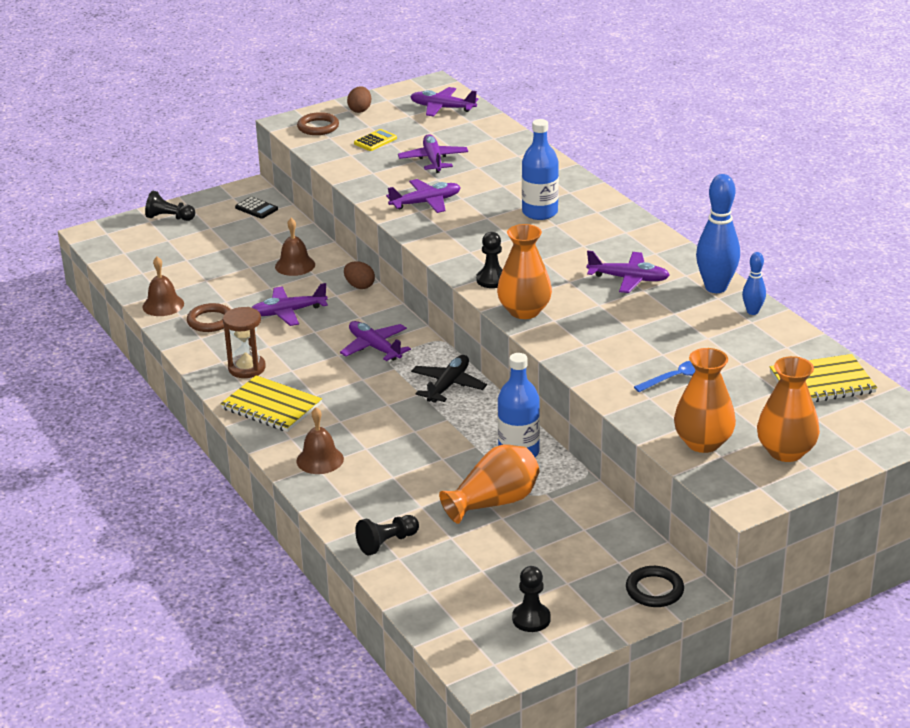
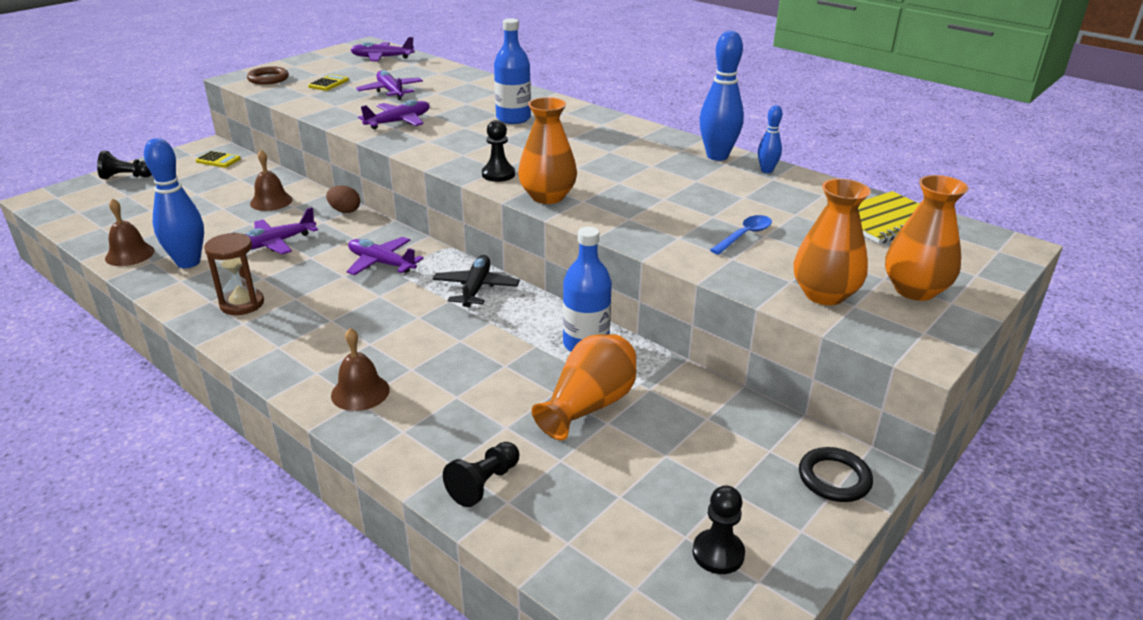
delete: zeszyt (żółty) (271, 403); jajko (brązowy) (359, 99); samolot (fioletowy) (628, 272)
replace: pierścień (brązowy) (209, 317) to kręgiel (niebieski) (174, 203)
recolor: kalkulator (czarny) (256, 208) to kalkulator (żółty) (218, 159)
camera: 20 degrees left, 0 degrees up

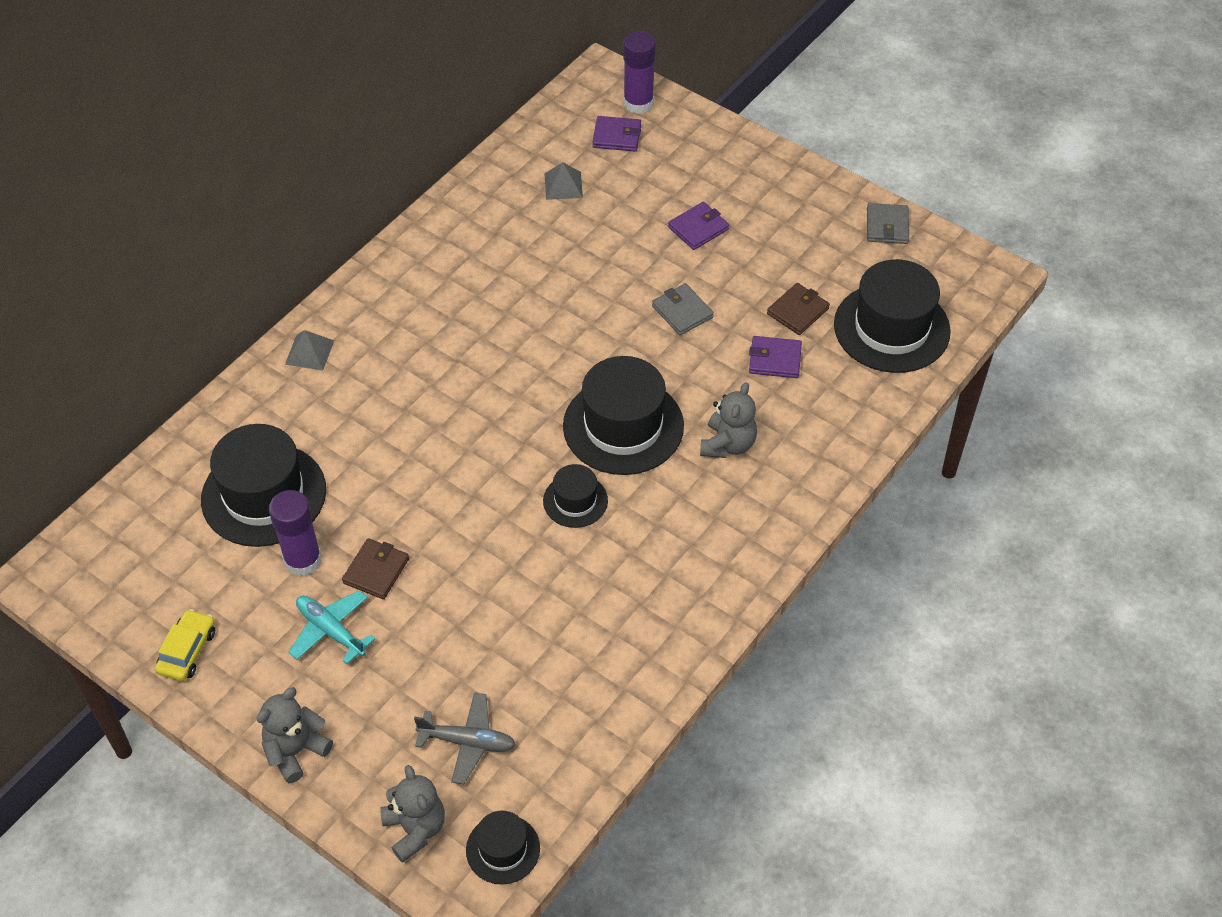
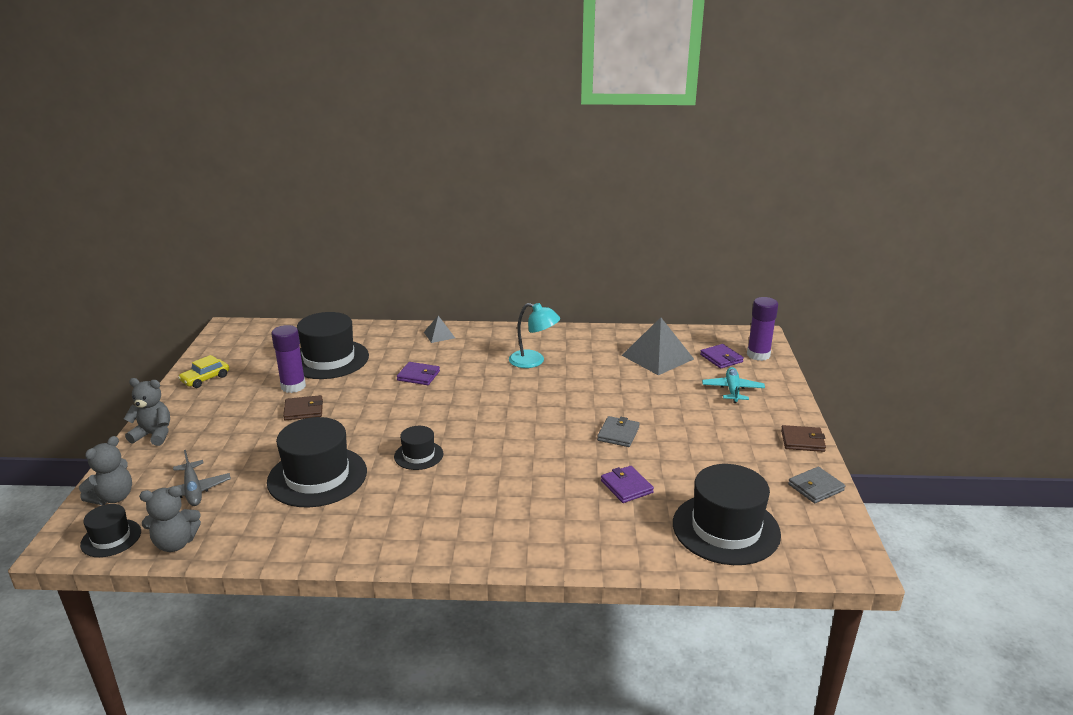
insert: lampka (turkusowy) (534, 335)
move: samolot (turkusowy) (331, 627) to (733, 385); kapelusz (czarny) (623, 415) to (317, 462); portfel (fioletowy) (698, 226) to (418, 373); miś (szary) (728, 420) to (170, 519); portfel (brązowy) (798, 309) to (803, 438)
rotate: samochód (żółty) (185, 645) = (203, 371) 150 degrees clockwise
resize: piramida (szary) (563, 181) = (658, 346) x1.94
camera: 55 degrees right, 25 degrees down

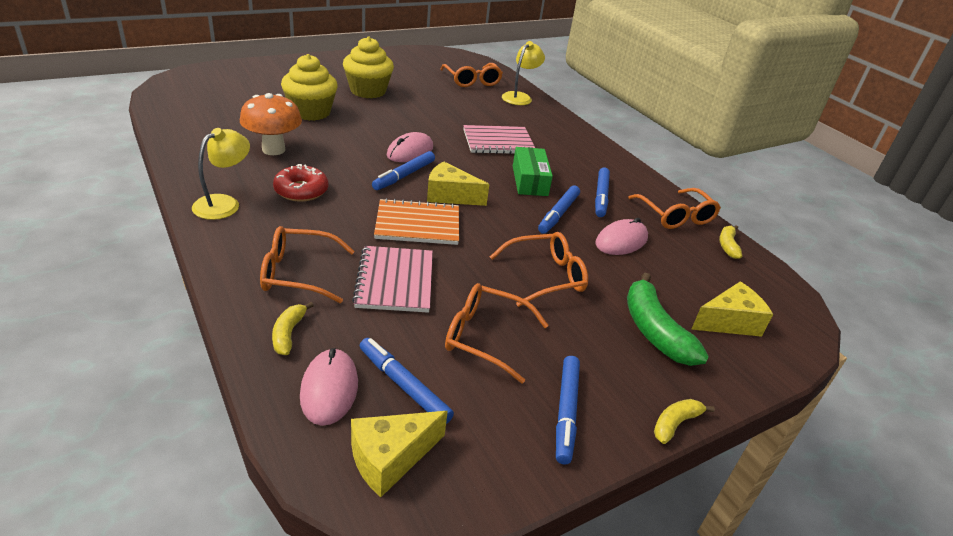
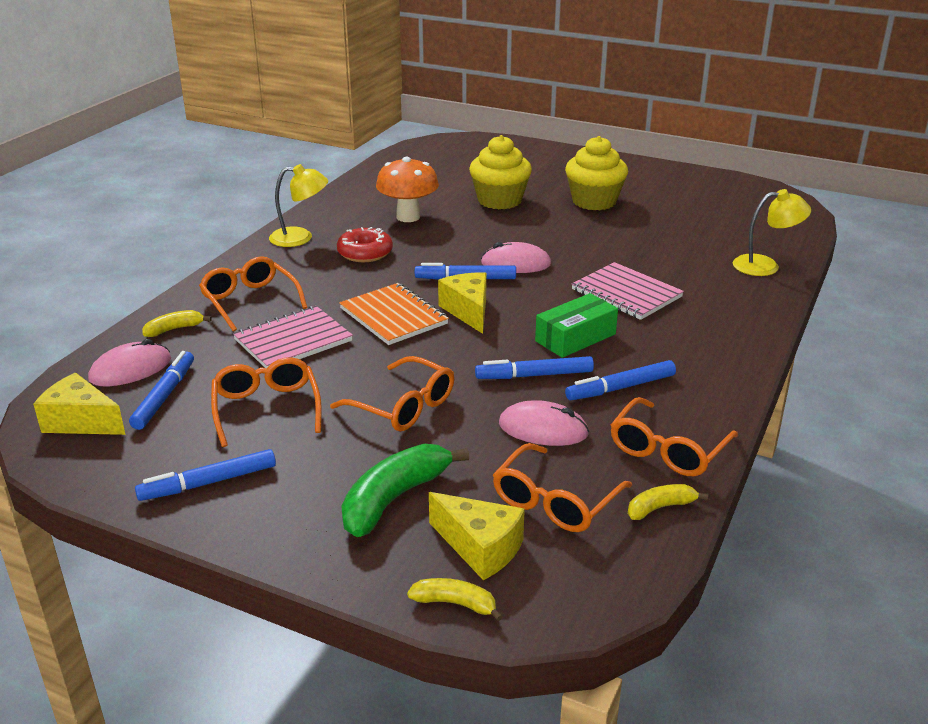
move: okulary (pomarańczowy) (471, 75) to (562, 487); banan (żółty) (684, 421) to (455, 599)
camera: 60 degrees right, 5 degrees down

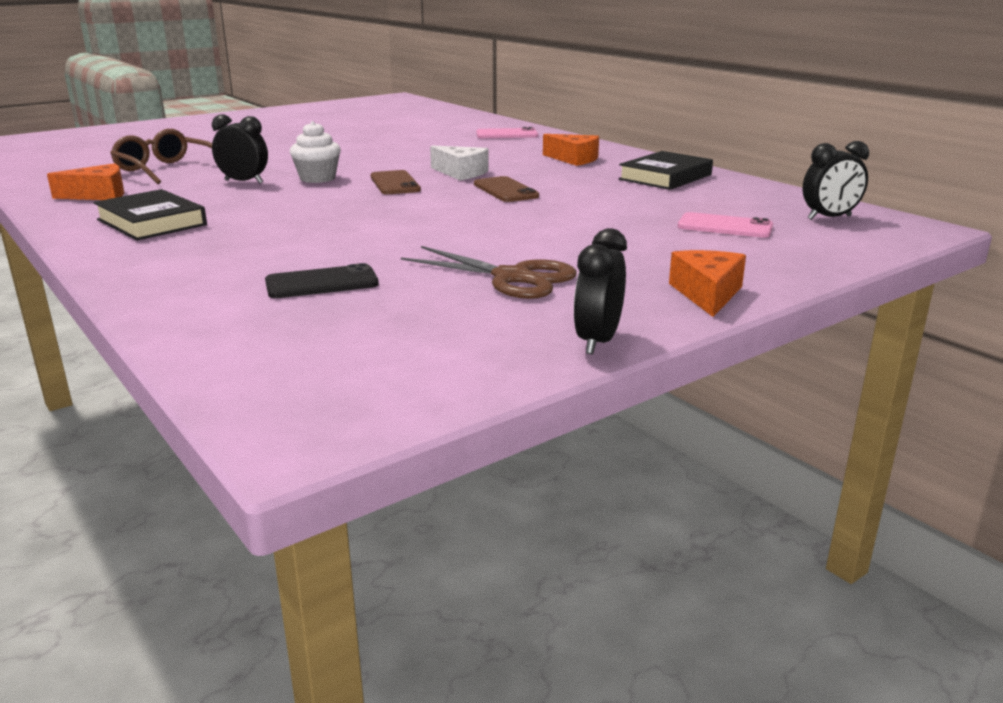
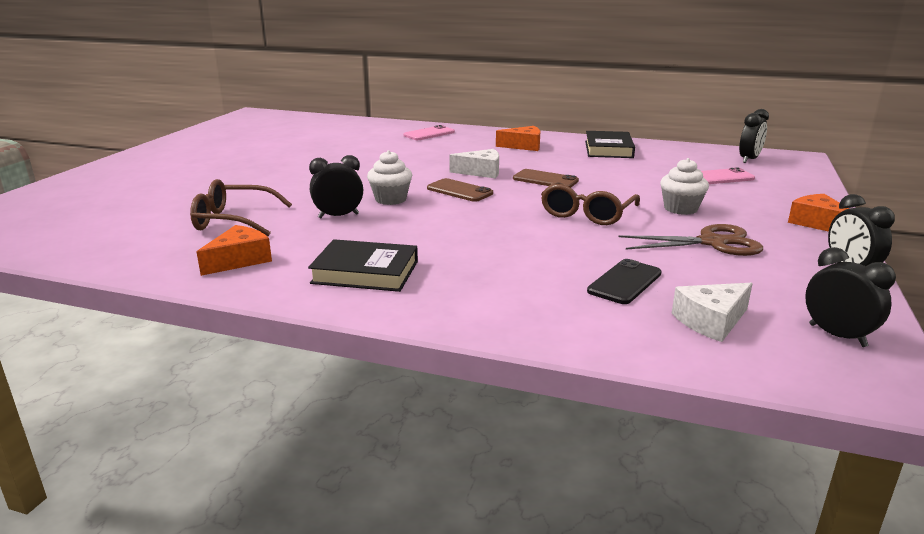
insert: okulary (brązowy) (590, 203); muffinka (biały) (684, 186); ser (biały) (712, 312); budzik (czarny) (850, 297)
camera: 35 degrees left, 0 degrees up

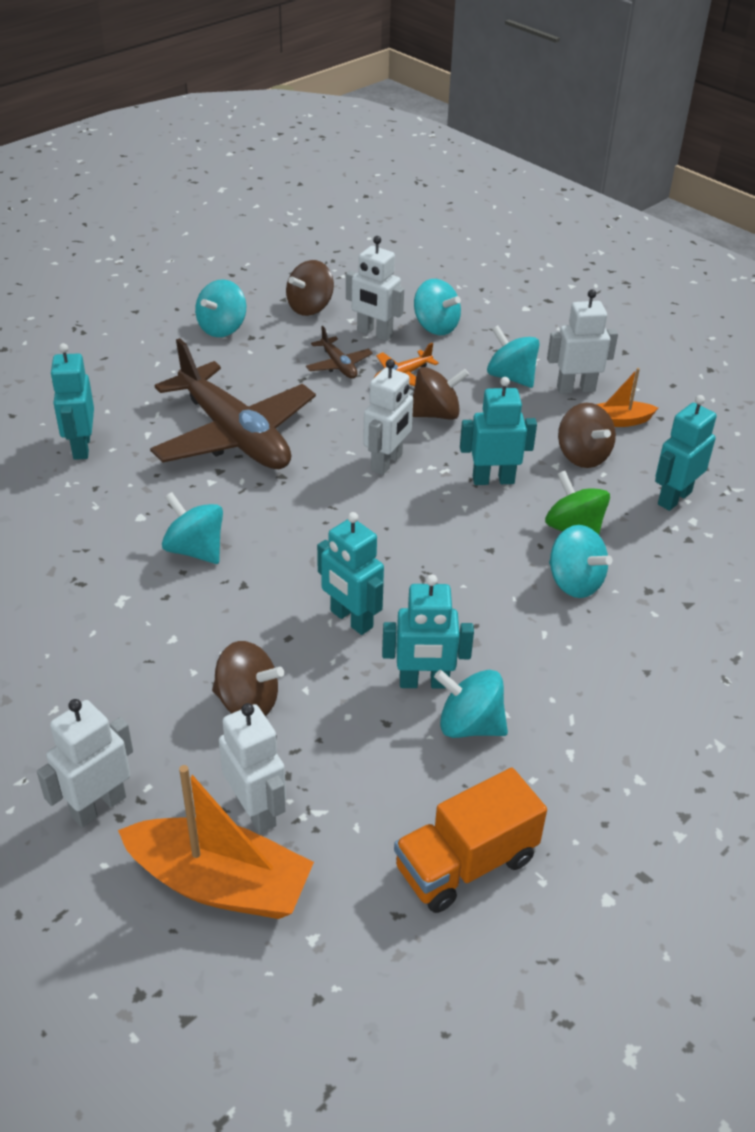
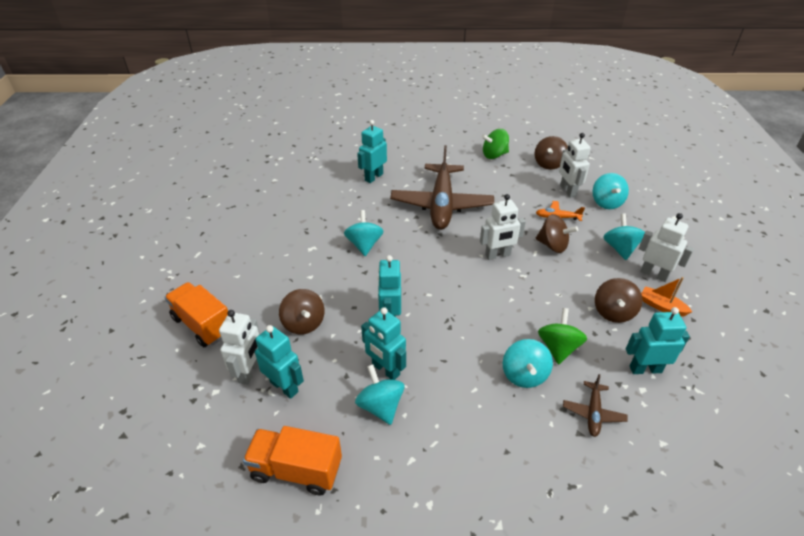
delete: łódka (pomarańczowy) (216, 842)
move: samolot (brązowy) (339, 352) to (595, 405); robot (turkusowy) (498, 431) to (279, 362)
replace: robot (biały) (85, 763) to ciężarówka (pomarańczowy) (196, 314)
recolor: bączek (turkusowy) (220, 308) to bączek (zielony) (495, 144)
rotate: bączek (brązowy) (310, 288) = (551, 153) 60 degrees counterclockwise
camera: 45 degrees right, 0 degrees up

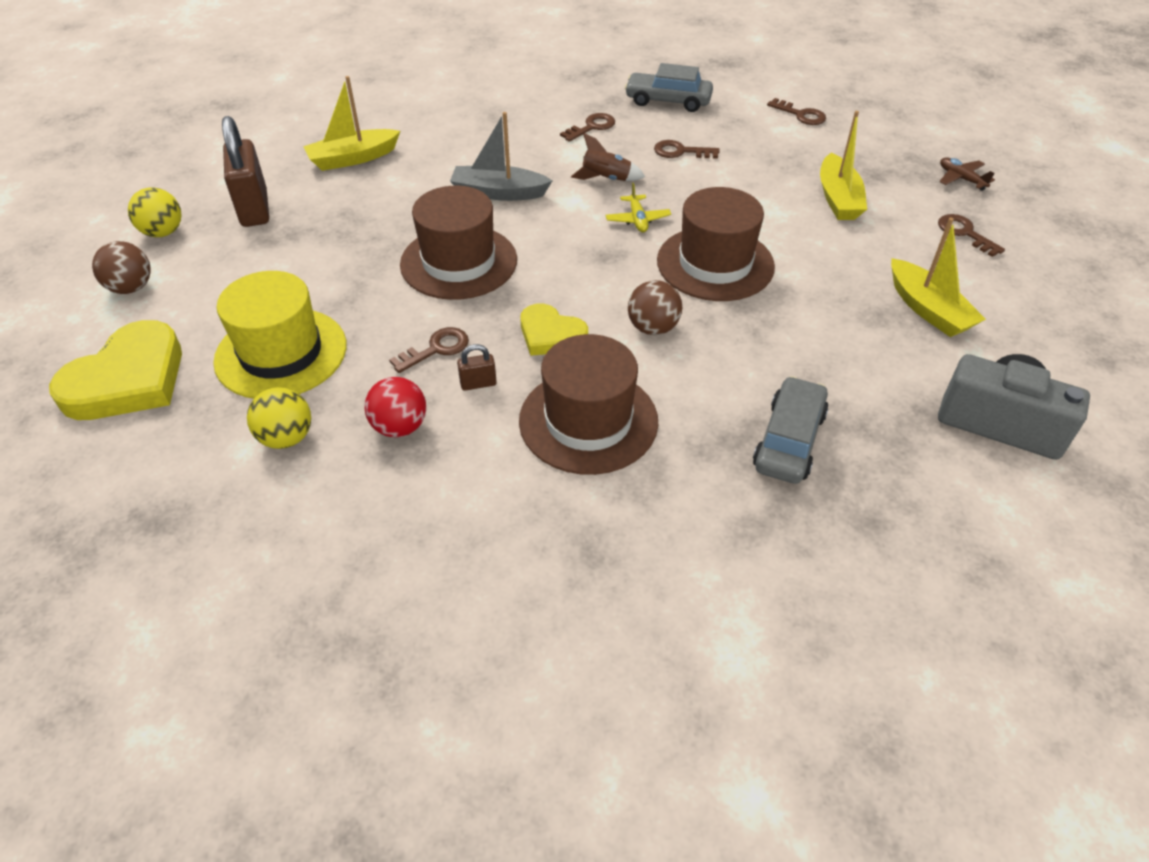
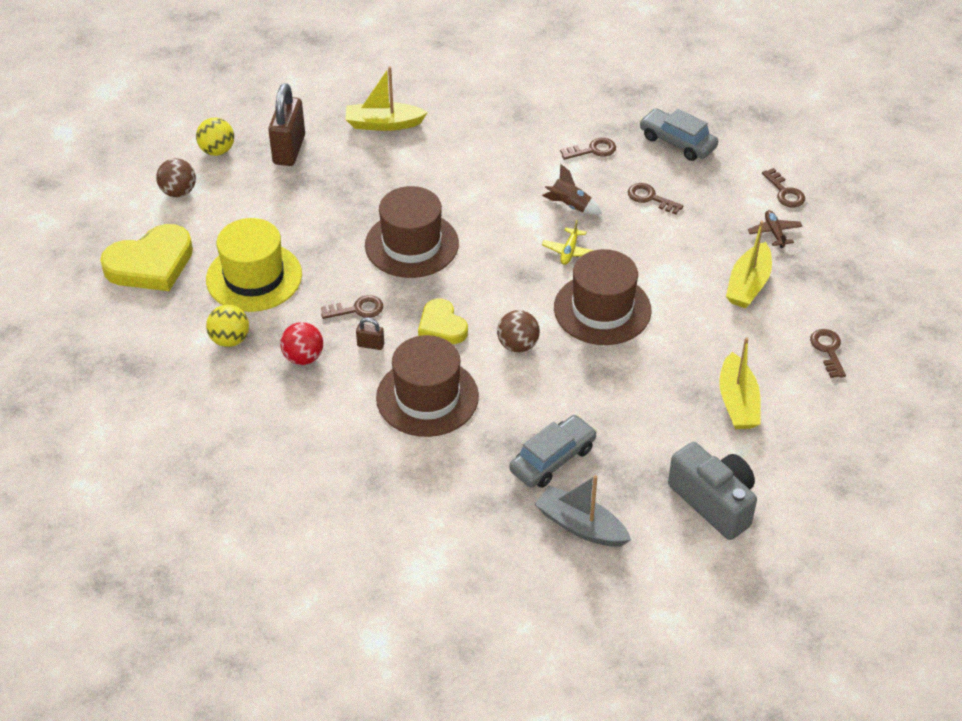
move: łódka (szary) (501, 156) to (583, 511); samolot (brązowy) (967, 174) to (775, 229)
camera: 25 degrees right, 0 degrees up

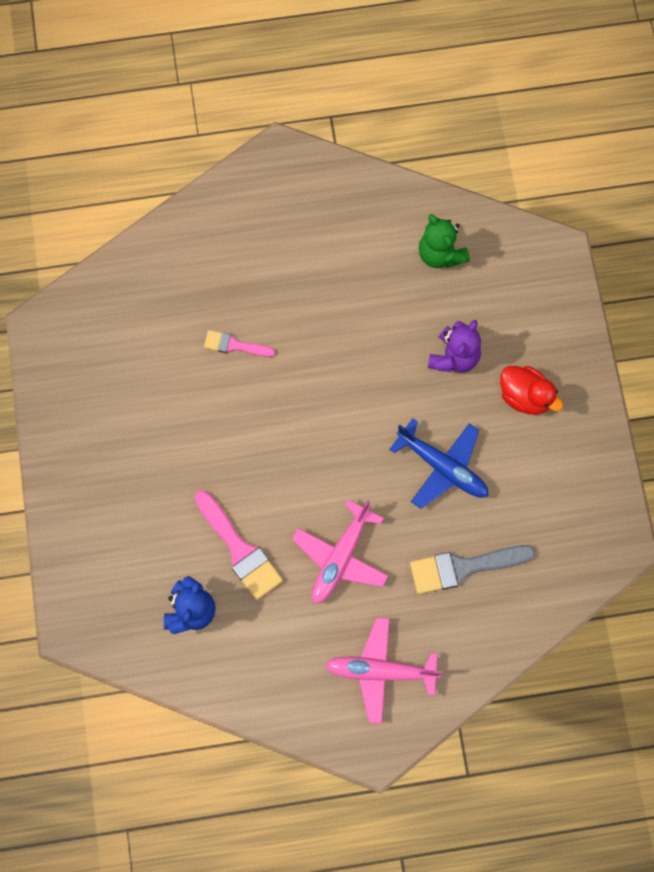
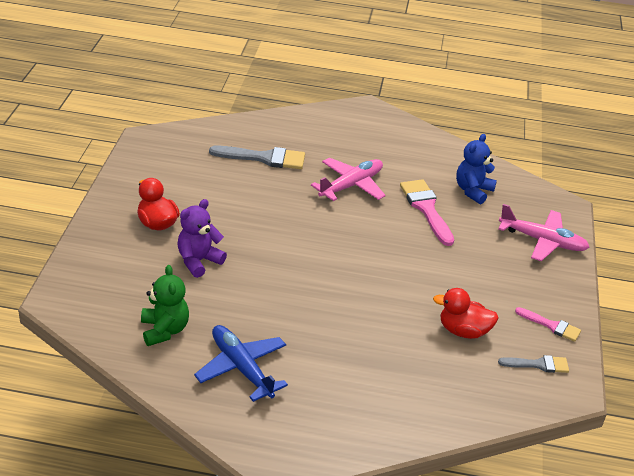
insert: kaczka (czerwony) (465, 313); pędzel (szary) (533, 364)
move: pędzel (różowy) (239, 343) to (548, 324); samolot (różowy) (383, 670) to (543, 232); samolot (niebieski) (439, 463) to (241, 363)
camera: 165 degrees left, 35 degrees down

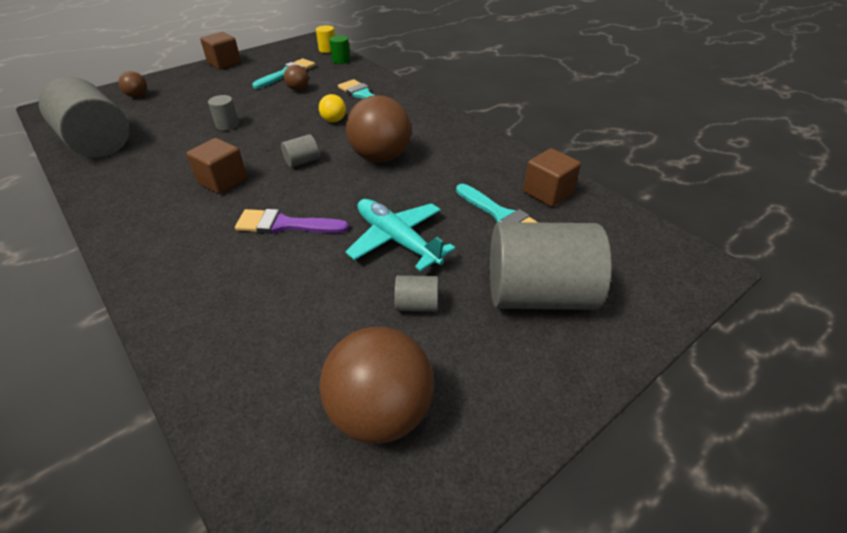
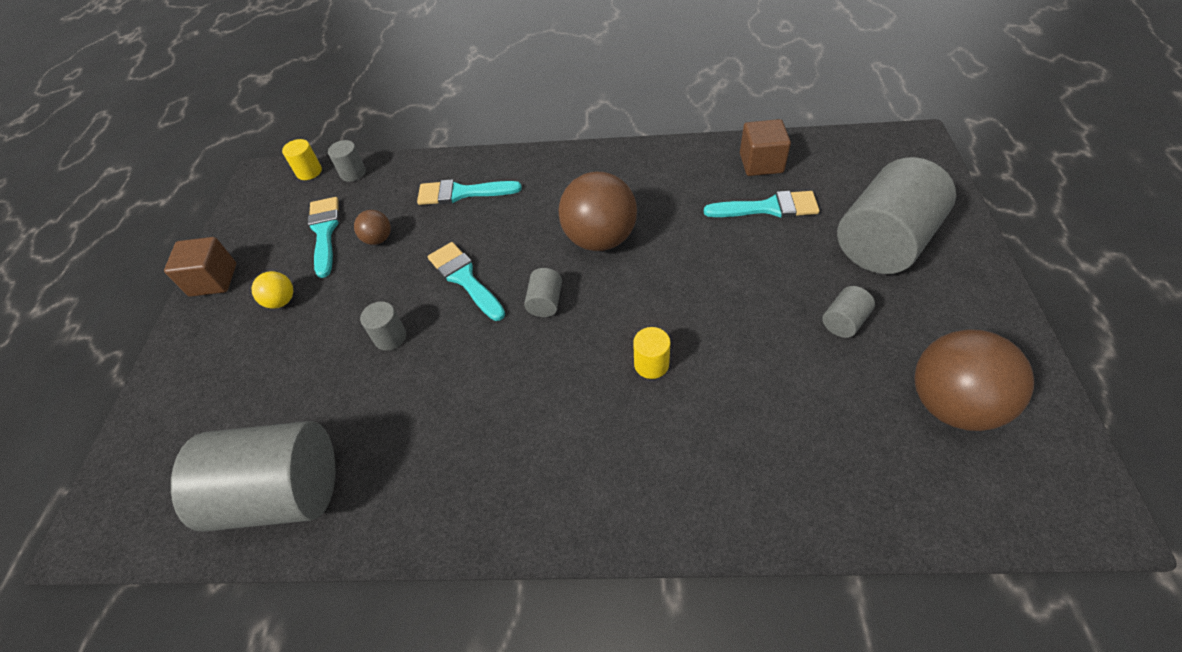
delete: piłka (brązowy) (132, 84); sześcian (brązowy) (216, 166); samolot (turkusowy) (400, 235)
insert: pędzel (turkusowy) (466, 281)
move: piłka (żółty) (332, 108) to (272, 290)
replace: pędzel (fioletowy) (292, 221) to walec (żółty) (652, 353)
recolor: walec (zielony) (339, 49) to walec (szary) (347, 161)
camera: 45 degrees left, 10 degrees up

